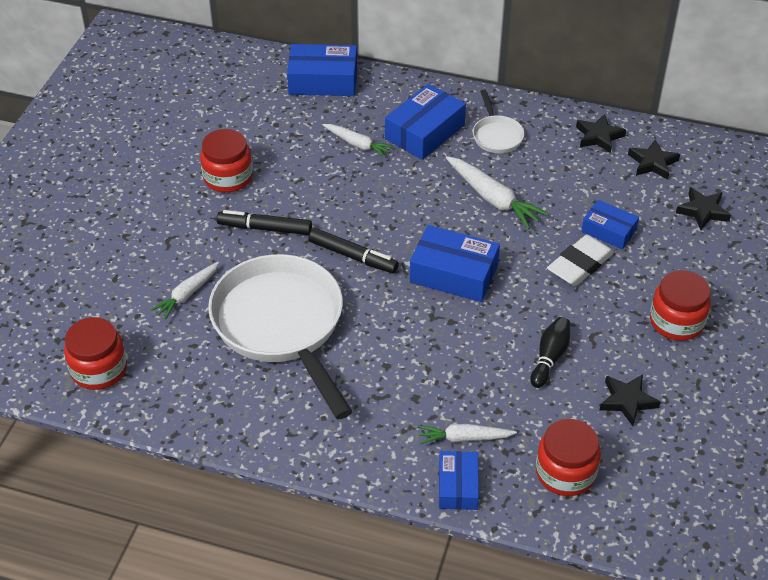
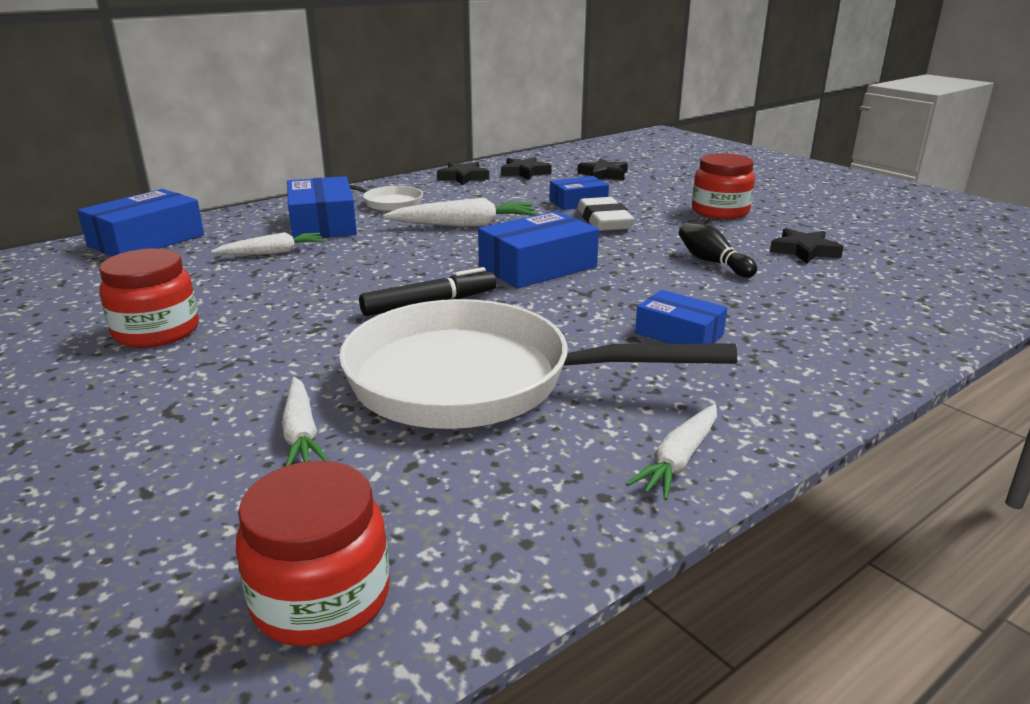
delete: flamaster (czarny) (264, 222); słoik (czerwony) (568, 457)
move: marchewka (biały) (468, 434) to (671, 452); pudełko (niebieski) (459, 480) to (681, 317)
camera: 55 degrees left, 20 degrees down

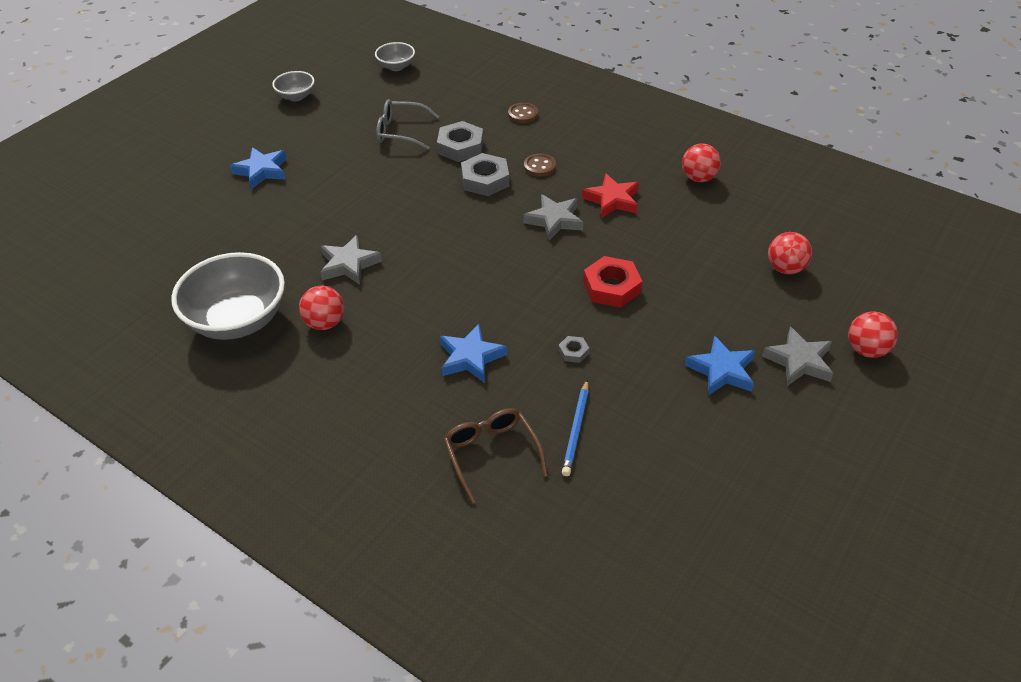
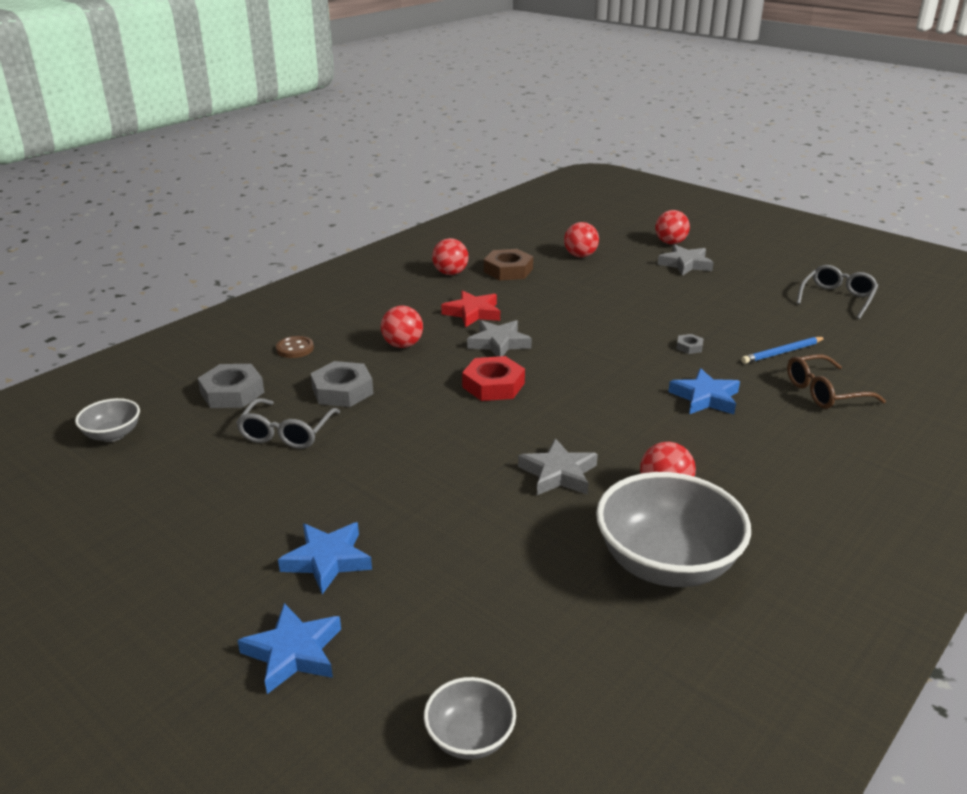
insert: nakrętka (brązowy) (508, 264); okulary (szary) (837, 292)
move: miska (szary) (293, 86) to (470, 718); nakrętka (szary) (485, 174) to (231, 386); nakrętka (czerwony) (612, 282) to (493, 378); gwiazda (niebieski) (720, 365) to (289, 648)
replace: guzik (brązowy) (540, 165) to piłka (czerwony) (402, 327)
rotate: ołówek (niebieski) (575, 427) = (783, 350) 135 degrees clockwise
camera: 85 degrees left, 15 degrees down

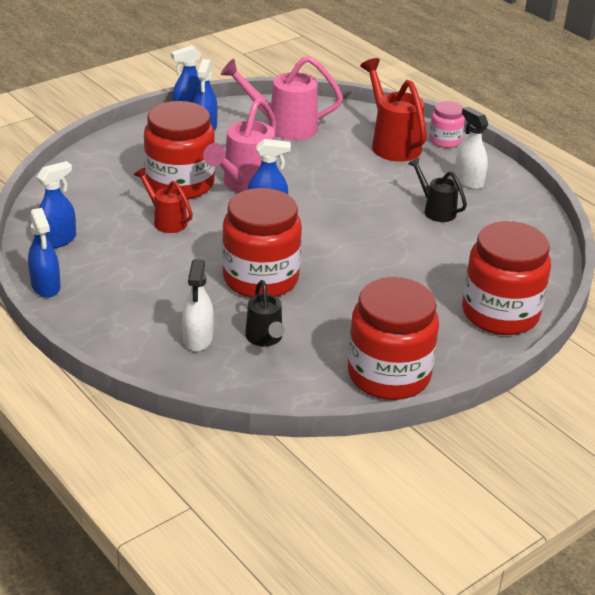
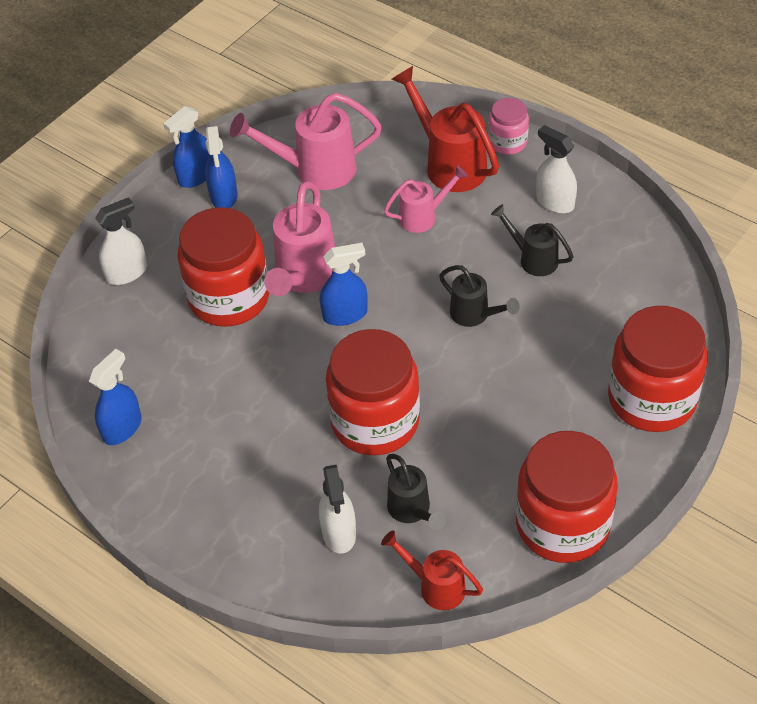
delete: spryskiwacz (niebieski) (44, 253)
insert: spryskiwacz (biały) (121, 241); konewka (różowy) (426, 199); konewka (czarny) (479, 296)
move: konewka (czerwony) (163, 200) to (432, 570)
camera: 10 degrees left, 15 degrees up

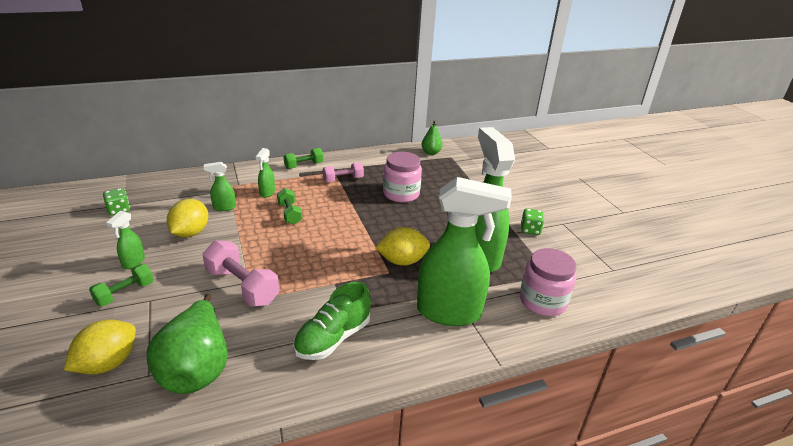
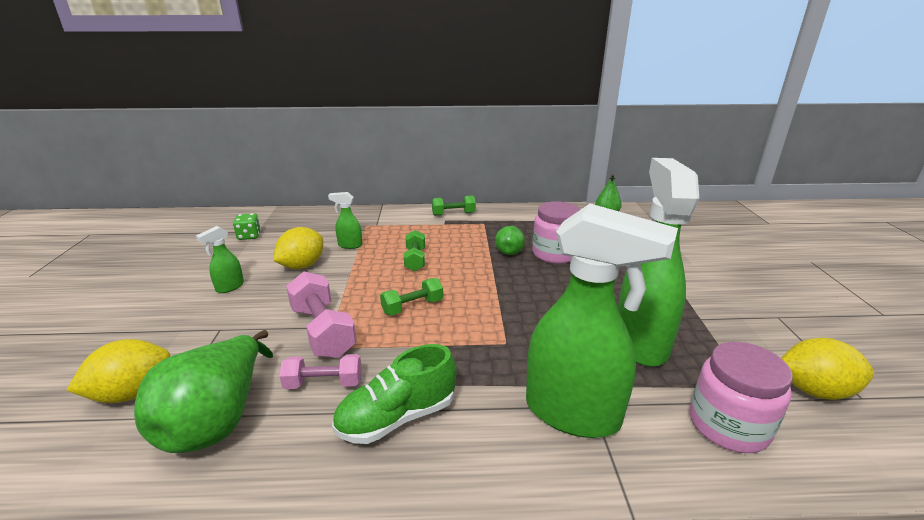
delete: spryskiwacz (zielony) (265, 173); kostka do gry (zielony) (533, 221)
insert: gruszka (zielony) (510, 240)
move: hantel (zielony) (121, 285) to (411, 296); hantel (różowy) (343, 172) to (321, 371); cytryna (żółty) (402, 246) to (827, 369)
camera: 20 degrees right, 5 degrees down

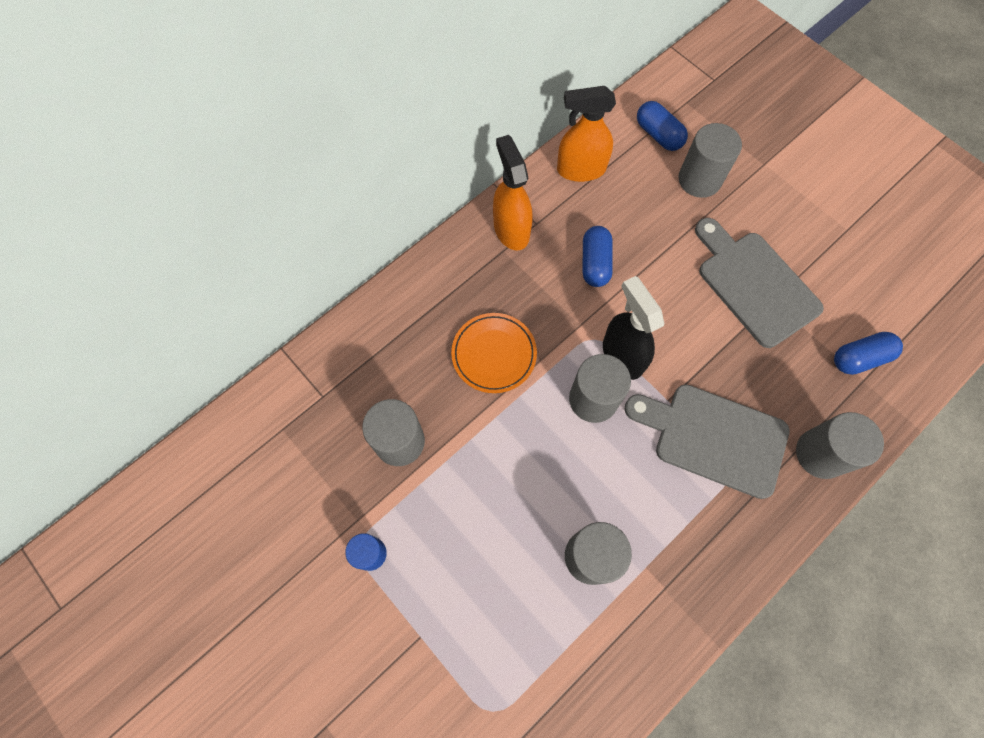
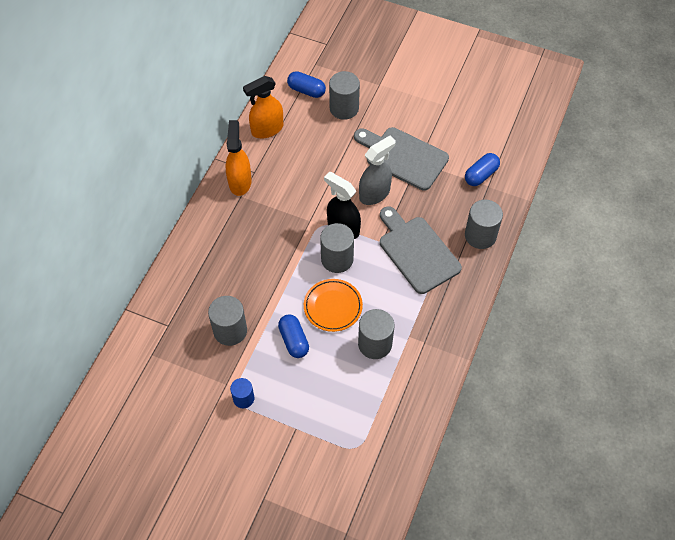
insert: spryskiwacz (szary) (377, 170)
move: talerz (pomarańczowy) (494, 353) to (333, 305); kapsułka (niebieski) (598, 256) to (293, 336)
rotate: spryskiwacz (pomarańczowy) (512, 193) = (239, 158) 45 degrees clockwise; deska do krojenia (szary) (707, 441) = (421, 250) 60 degrees clockwise
camera: 25 degrees left, 10 degrees down

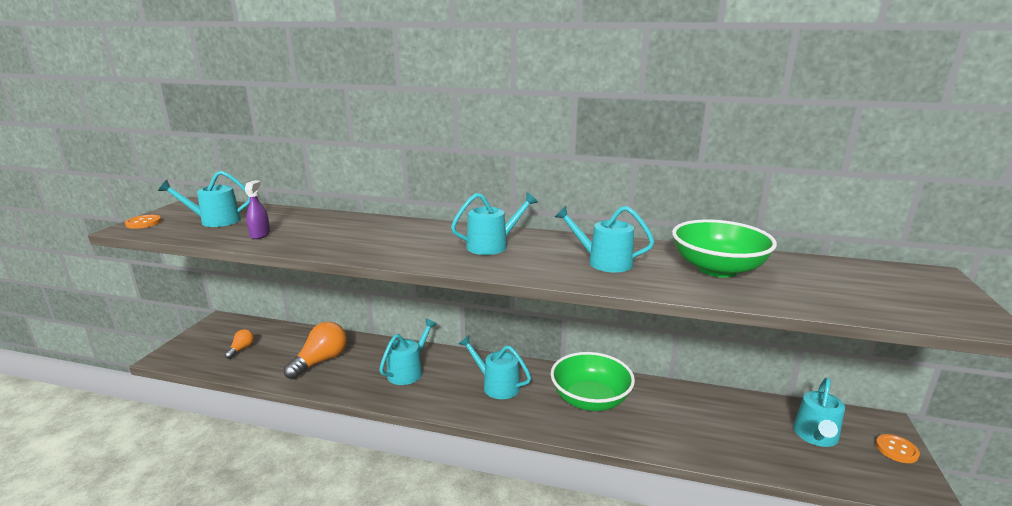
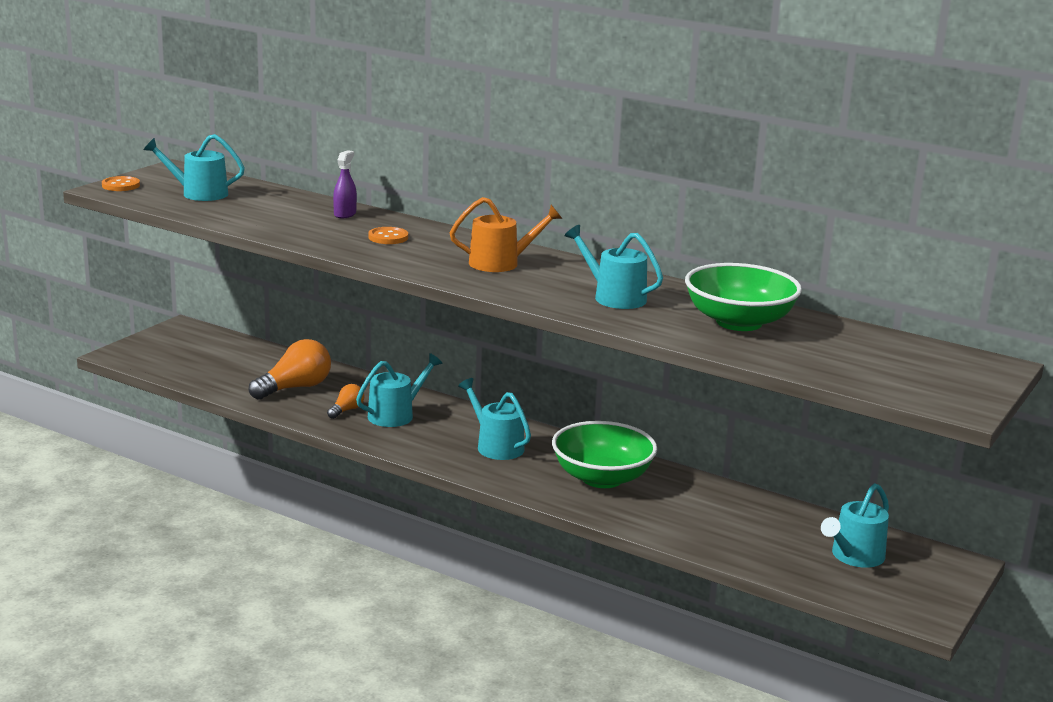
move: żarówka (pomarańczowy) (239, 344) to (345, 401); spryskiwacz (fioletowy) (257, 210) to (345, 184); guzik (pomarańczowy) (898, 448) to (388, 235)
recolor: konewka (turkusowy) (494, 223) to konewka (pomarańczowy) (506, 234)
camera: 15 degrees right, 0 degrees up

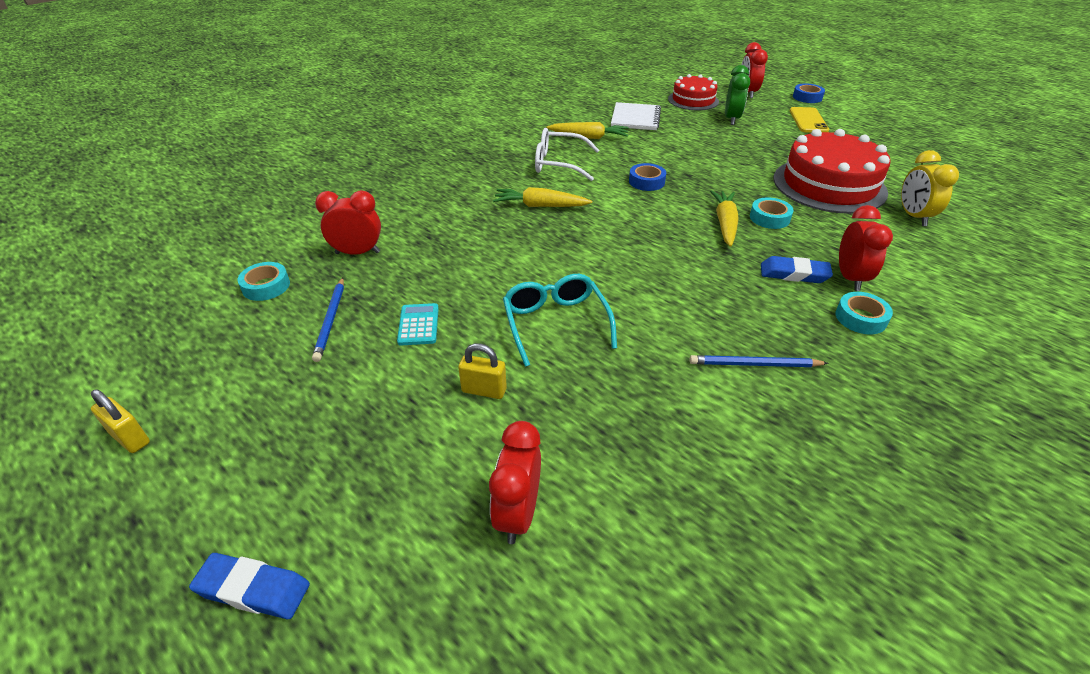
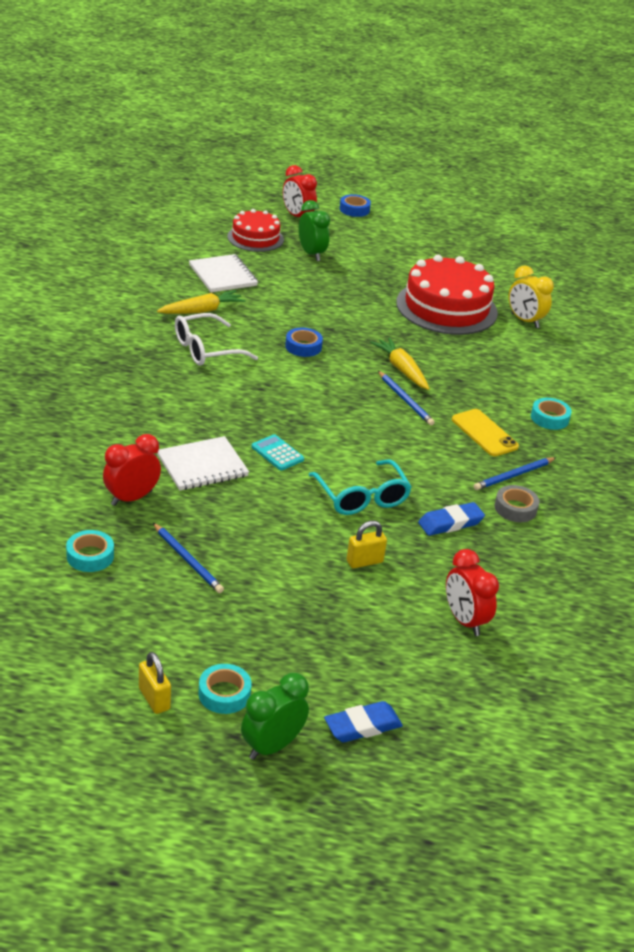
delete: marchewka (żółty) (542, 197); budzik (czerwony) (866, 248)
insert: zeszyt (biały) (203, 463); budzik (zielony) (275, 716); ołówek (niebieski) (406, 398); taśma klejąca (szary) (517, 503)
move: kalkulator (turkusowy) (418, 324) to (278, 452); taśma klejąca (turkusowy) (772, 213) to (225, 689); gumka do mazania (niebieski) (797, 269) to (451, 519); telefon (żółty) (809, 120) to (485, 432)
rotate: kłódka (żółty) (120, 421) = (155, 683) 60 degrees clockwise; okulary (turkusowy) (560, 320) = (360, 487) 150 degrees counterclockwise
camera: 40 degrees left, 5 degrees down

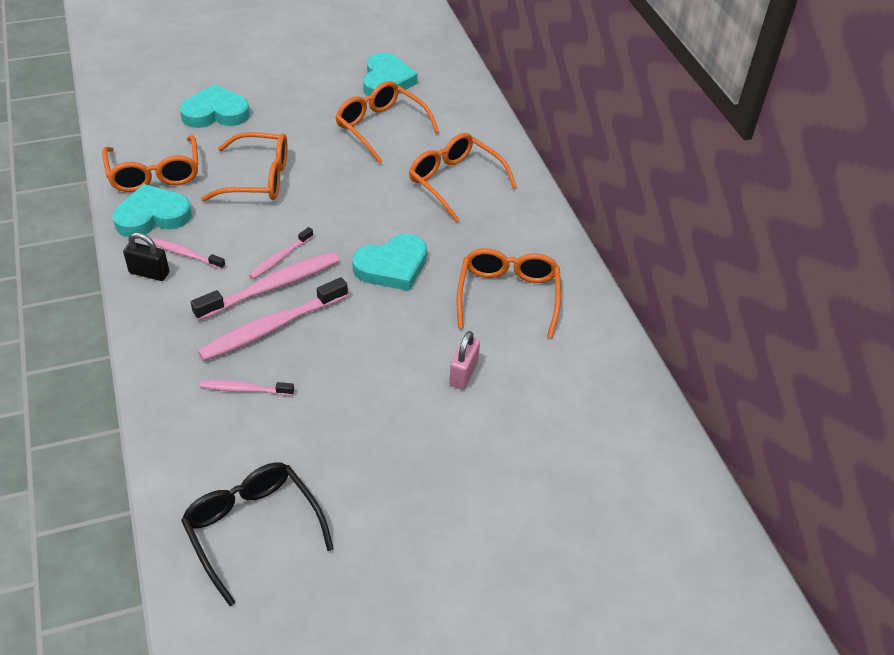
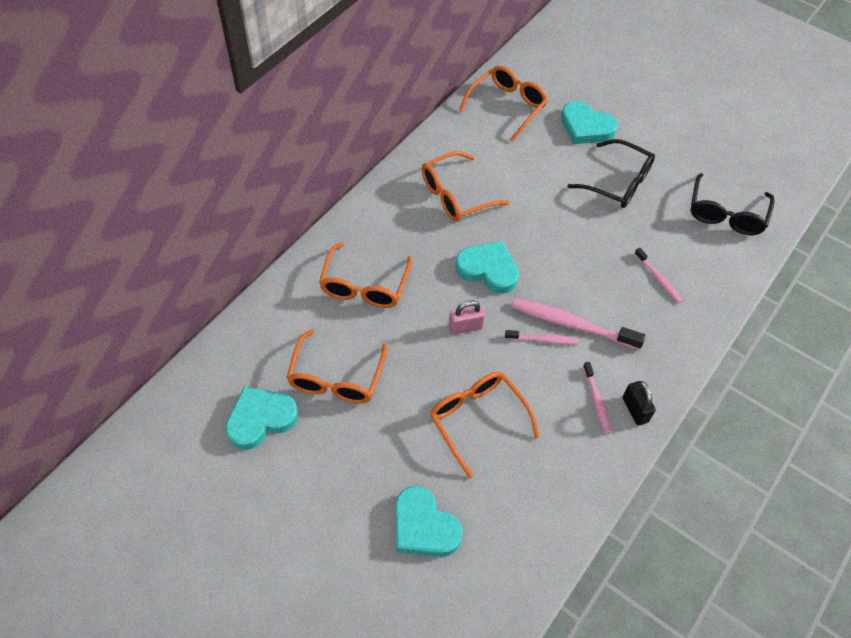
delete: szczoteczka do zębów (różowy) (273, 319)
insert: okulary (czarny) (611, 173)
move: okulary (pomarańczowy) (150, 163) to (503, 104); serce (turkusowy) (152, 210) to (589, 122); kłódka (różowy) (464, 360) to (467, 317)
camera: 125 degrees left, 10 degrees up

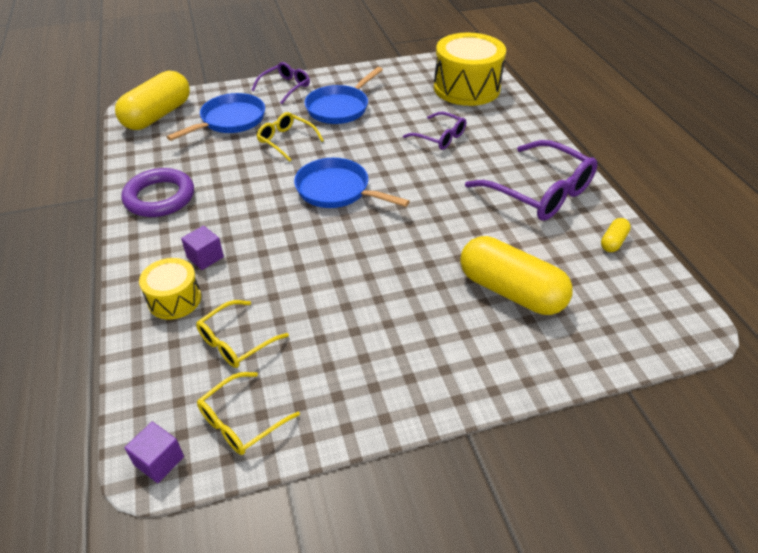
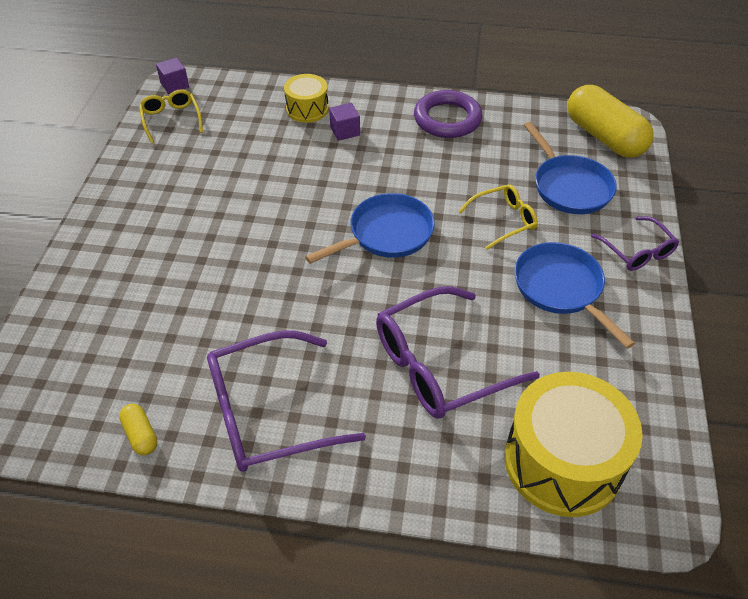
delete: okulary (żółty) (242, 334); kapsułka (żółty) (516, 275)
resize: okulary (fioletowy) (434, 131) = (458, 352) x1.81
camera: 115 degrees right, 5 degrees up

